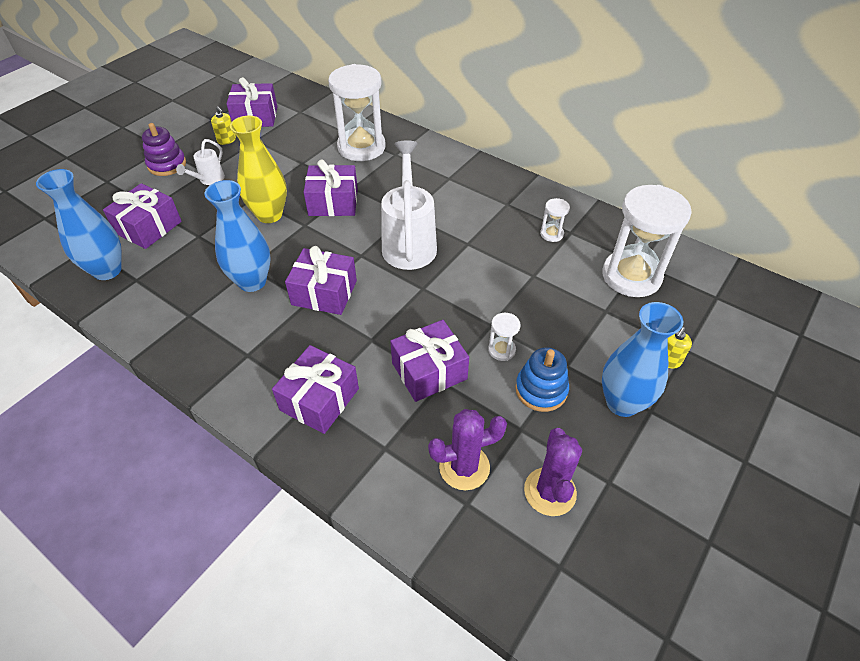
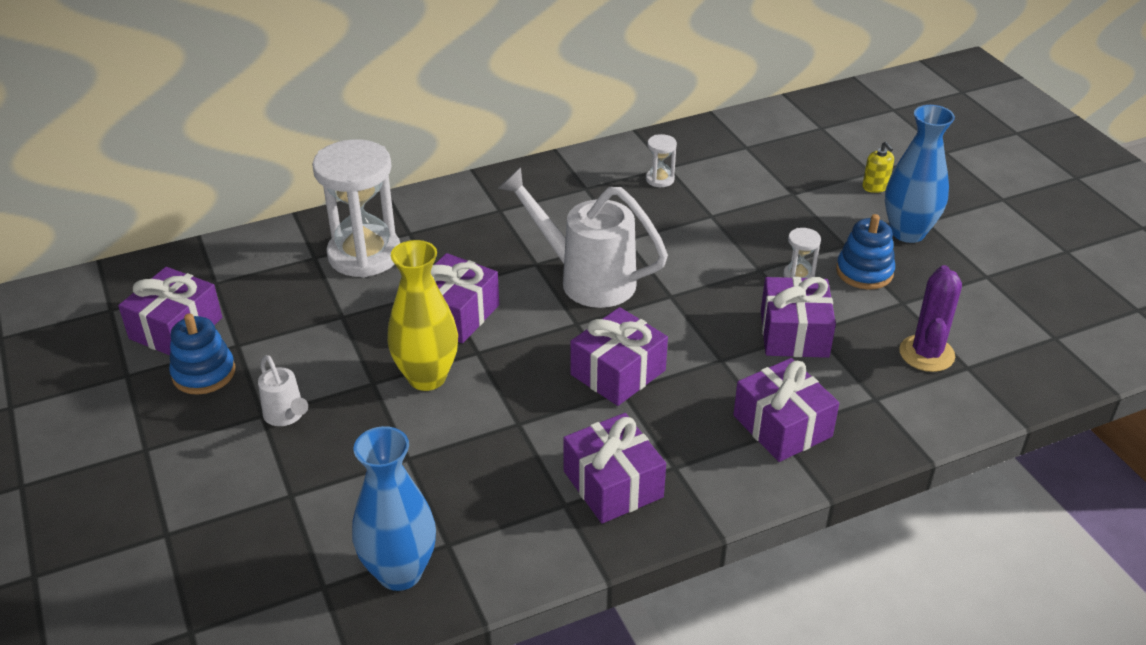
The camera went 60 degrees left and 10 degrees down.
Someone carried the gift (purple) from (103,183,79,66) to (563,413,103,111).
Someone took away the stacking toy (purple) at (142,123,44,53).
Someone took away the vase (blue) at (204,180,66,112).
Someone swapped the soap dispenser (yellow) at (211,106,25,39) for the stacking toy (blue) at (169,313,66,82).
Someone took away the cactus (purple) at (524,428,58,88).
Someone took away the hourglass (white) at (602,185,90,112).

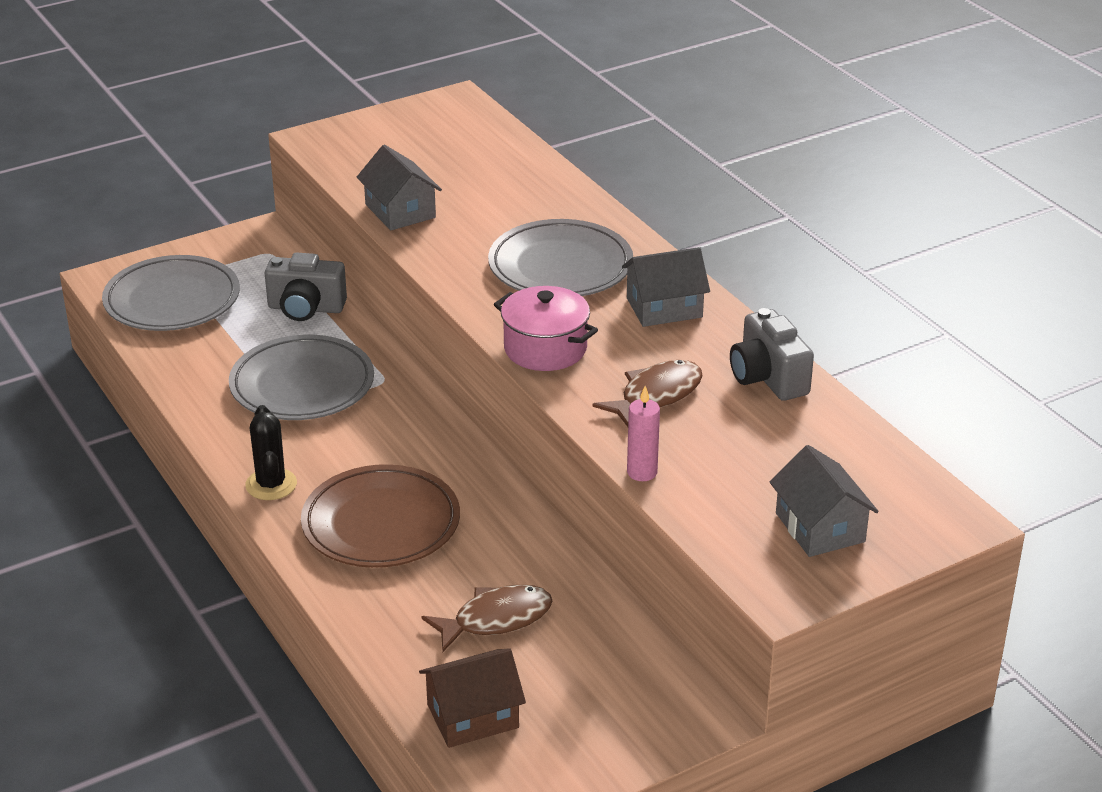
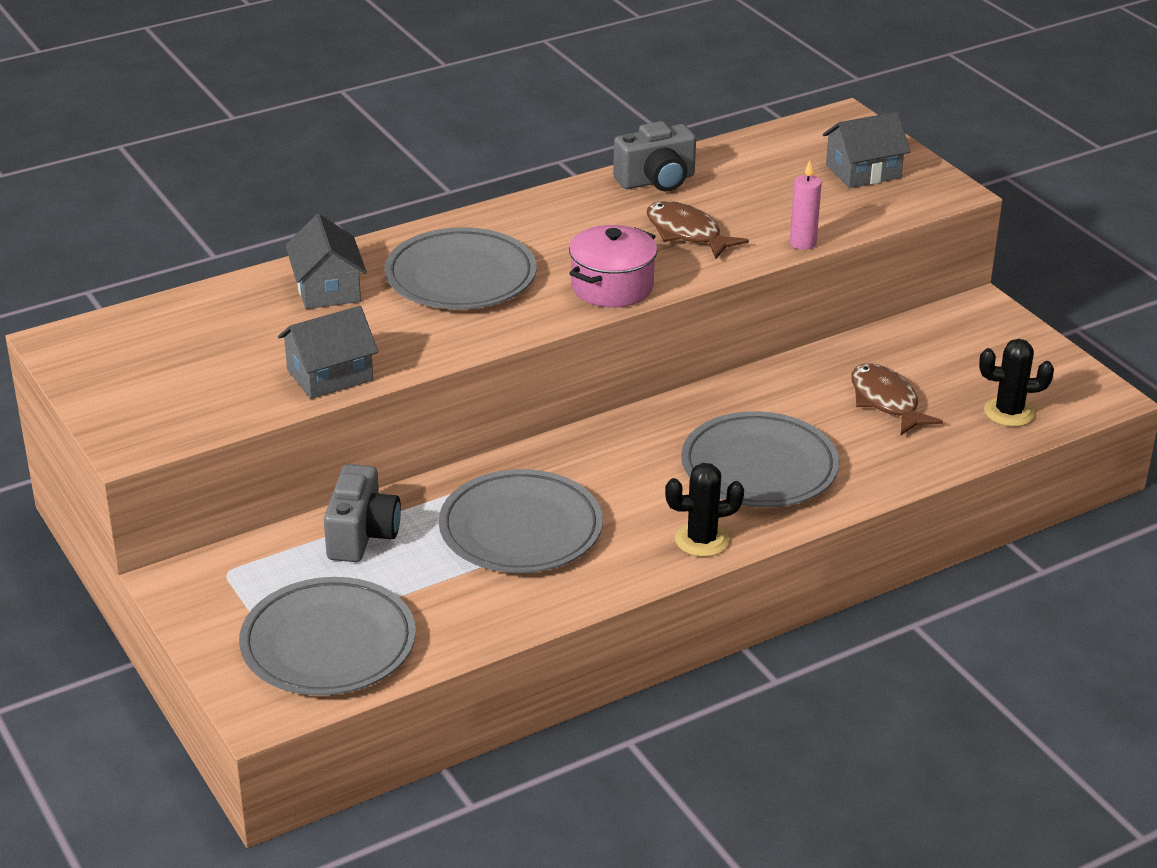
The camera went 90 degrees left and 0 degrees up.
Someone repainted the plate (brown) at (301,464,159,104), which became the plate (grey) at (681,411,158,97).
Someone swapped the house (brown) at (419,648,107,100) for the cactus (black) at (979,339,75,88).
Someone carried the house (grey) from (622,247,88,80) to (285,214,82,95).

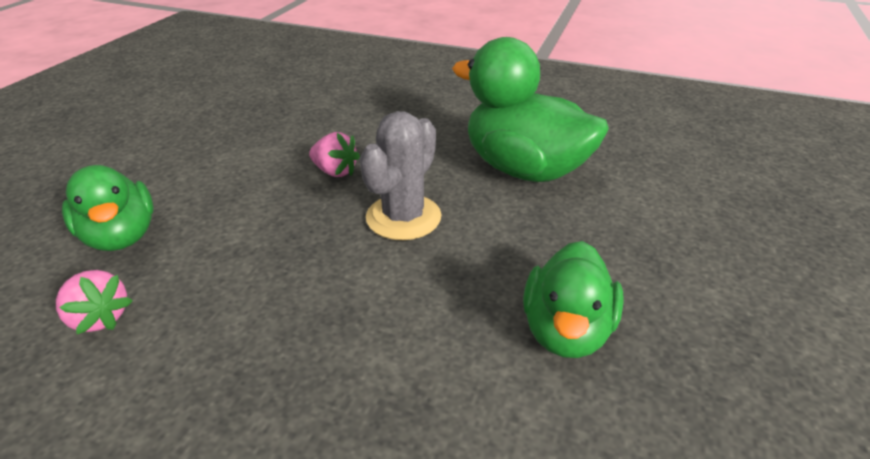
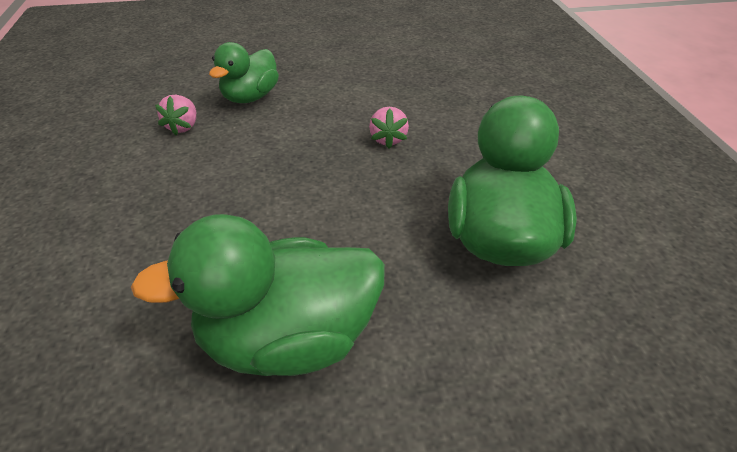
The camera went 60 degrees right and 5 degrees up.
Someone took away the cactus (grey) at (360,111,82,129).
Someone scaled the duck (green) at (523,241,101,117) by 1.58.

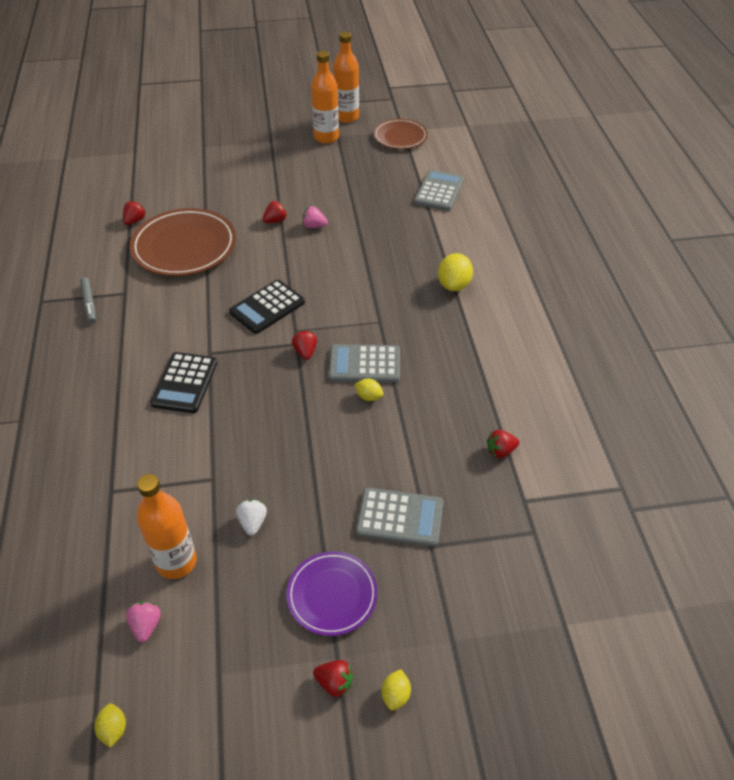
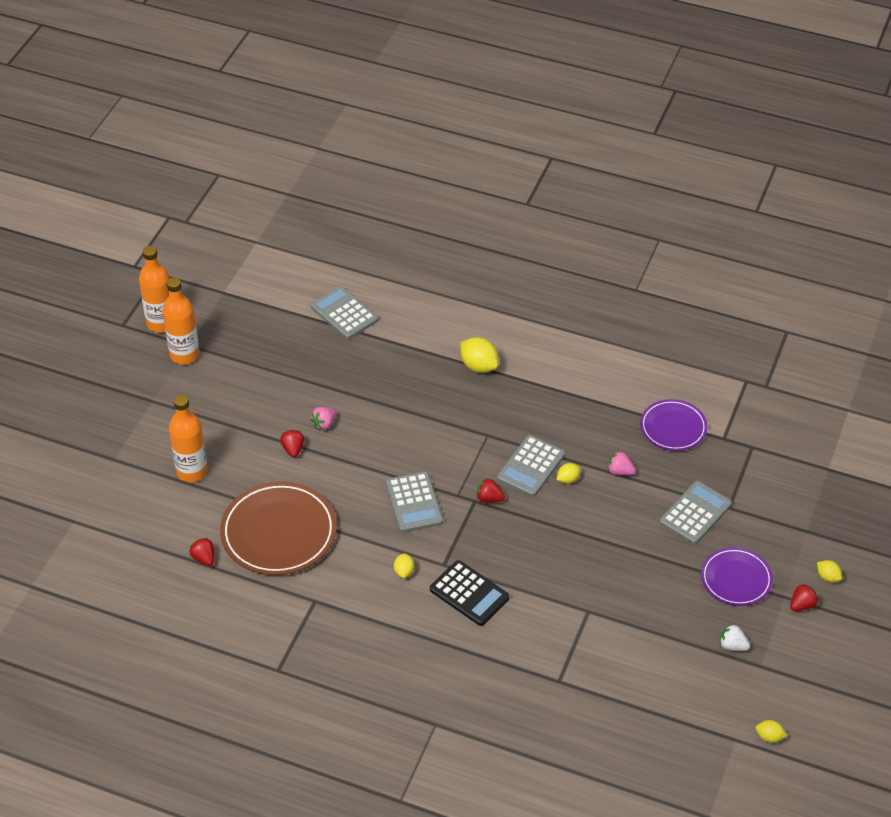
The camera went 60 degrees left and 0 degrees up.
Someone took away the marker (grey) at (80,277,16,47).
Someone carried the strawberry (pink) from (126,601,35,41) to (608,451,28,25).
Someone carried the bottle (orange) from (137,474,60,105) to (169,395,39,87).
Someone repainted the calculator (black) at (229,280,76,54), which became the calculator (grey) at (386,471,57,62).
Someone carried the strawberry (white) from (236,500,31,36) to (720,624,30,27).
Someone took away the plate (brown) at (374,119,54,30).
Someone swapped the strawberry (red) at (487,430,32,28) for the plate (purple) at (640,399,67,52).
Someone put down the lemon (yellow) at (394,553,20,25).

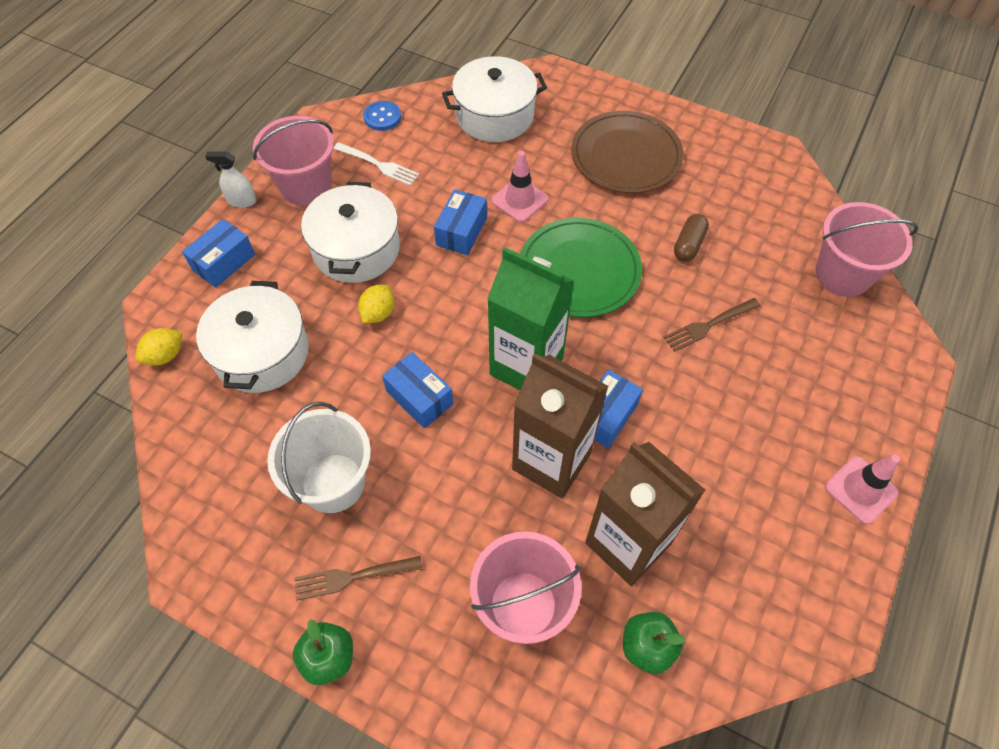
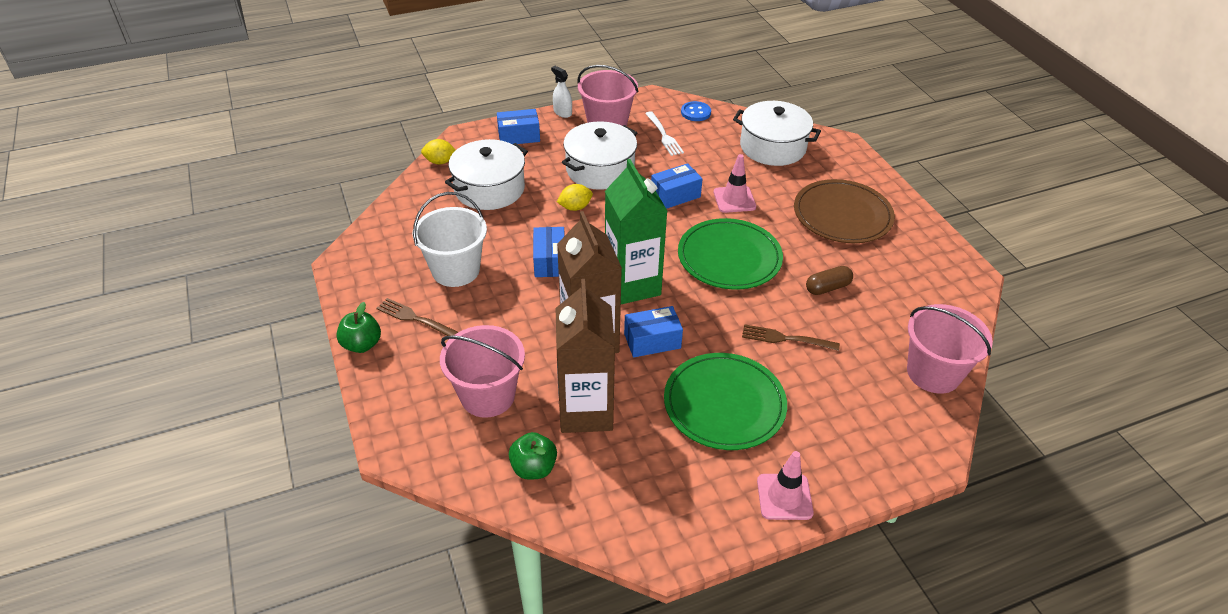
The camera went 40 degrees right and 15 degrees down.
Someone put down the plate (green) at (664,353,123,97).

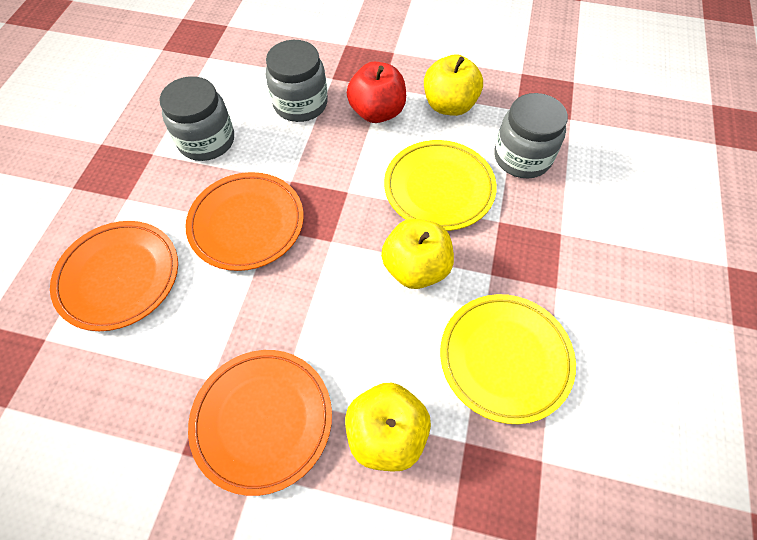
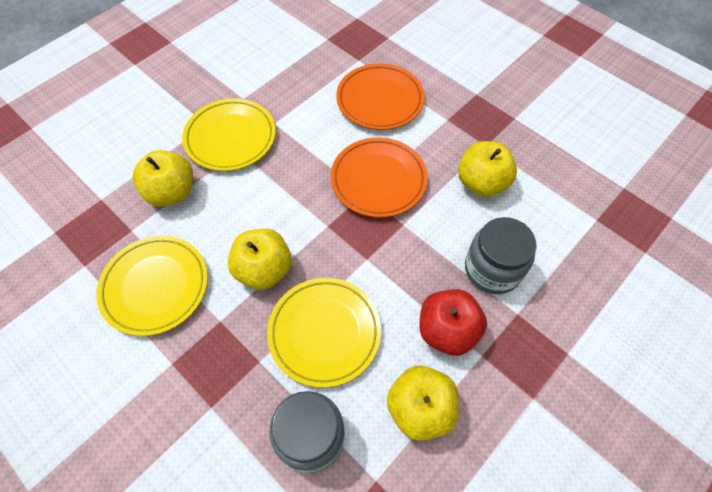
The camera went 120 degrees right and 0 degrees up.
Someone swapped the jar (grey) at (159,76,75,85) for the apple (yellow) at (458,141,59,56).
Someone repainted the plate (orange) at (188,350,144,146), which became the plate (yellow) at (182,98,94,73).

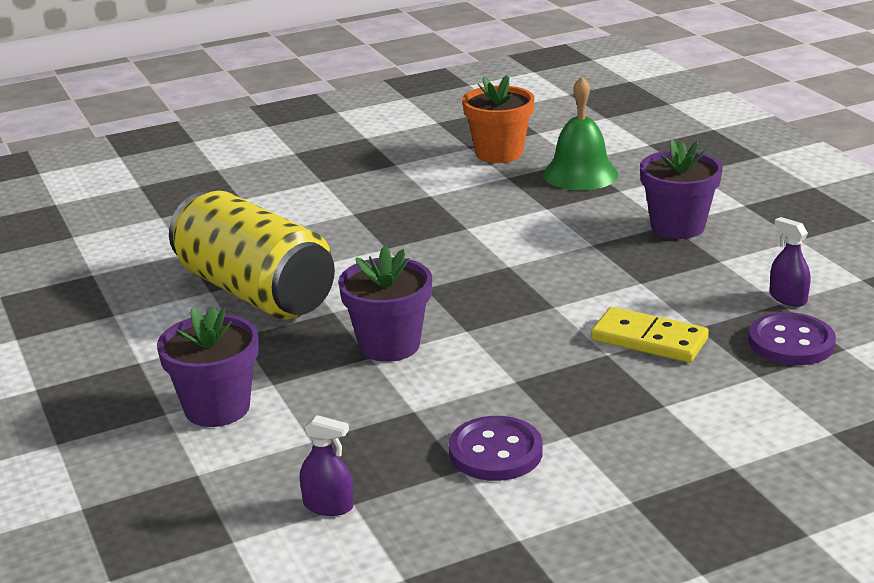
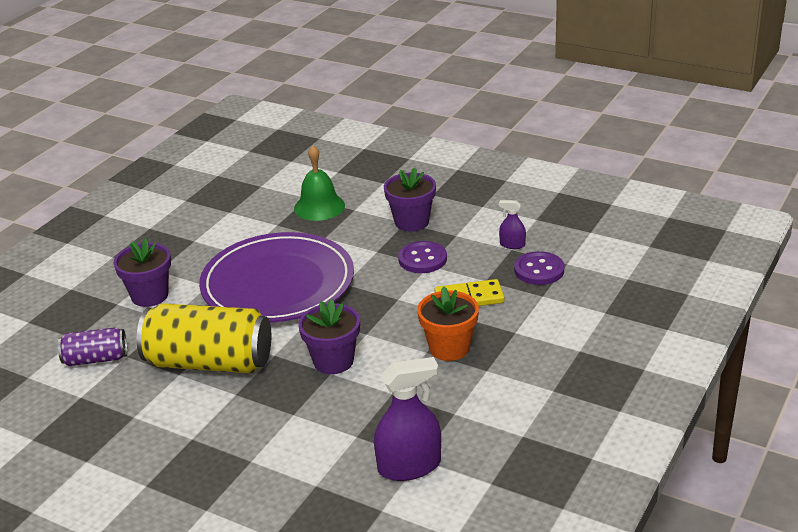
The camera went 35 degrees left and 5 degrees up.
Someone carried the flower pot (purple) from (157,306,102,121) to (113,238,58,69).
Someone scaled the spray bottle (purple) at (300,415,53,101) by 1.99.
Someone carried the button (purple) from (449,416,94,65) to (398,241,49,32).
Someone carried the flower pot (orange) from (462,75,72,88) to (417,286,62,75).
Someone put down the can (purple) at (58,327,69,39).
Someone put down the plate (purple) at (199,232,155,91).

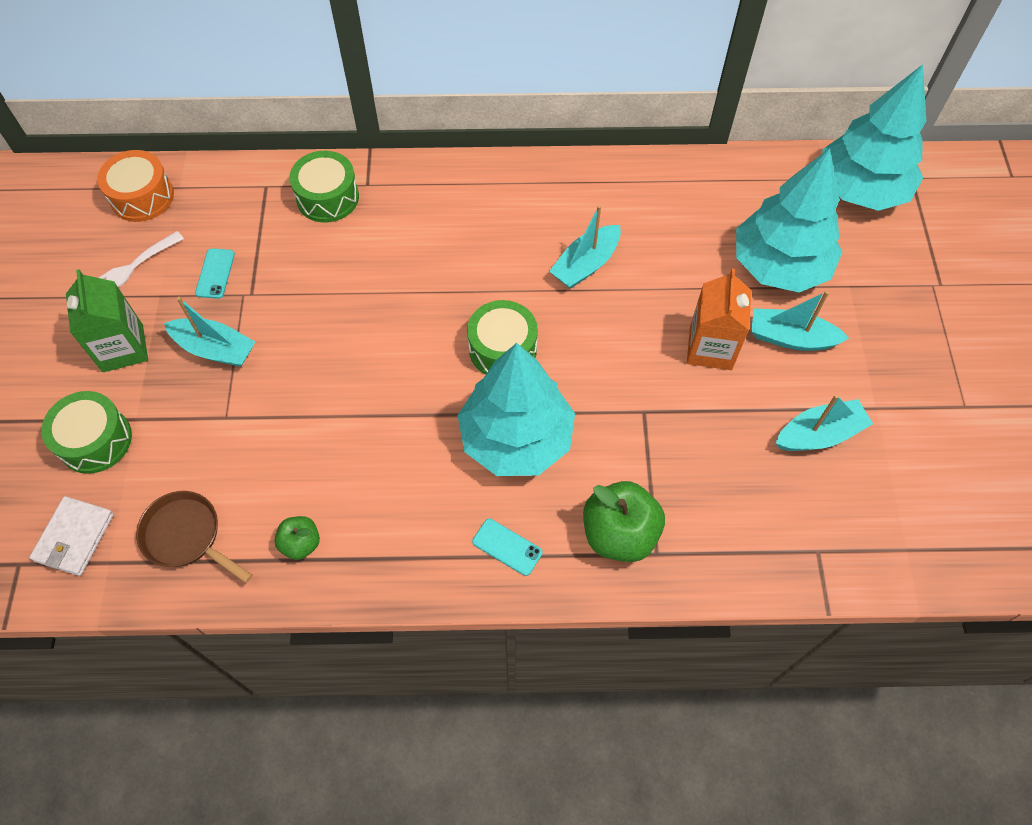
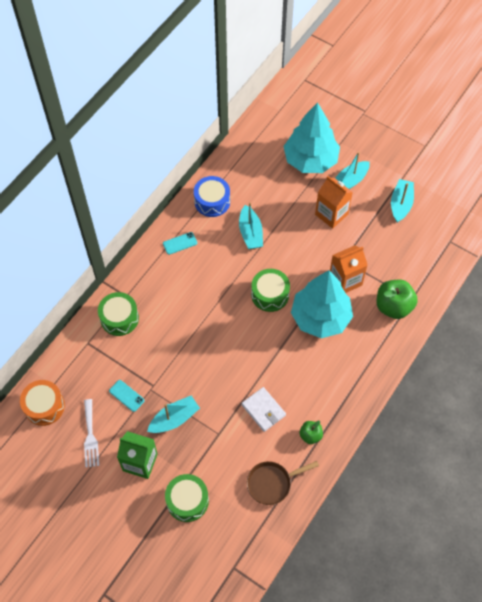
The camera went 55 degrees left and 0 degrees up.
Someone carried the wallet (white) from (29,496,85,80) to (242,387,44,45).
Someone carried the phone (turquoise) from (472,519,71,57) to (163,232,34,23).
Someone took away the tree (turquoise) at (822,64,104,147).
Someone put down the drum (blue) at (194,176,36,41).
Someone put down the carton (orange) at (330,245,38,48).

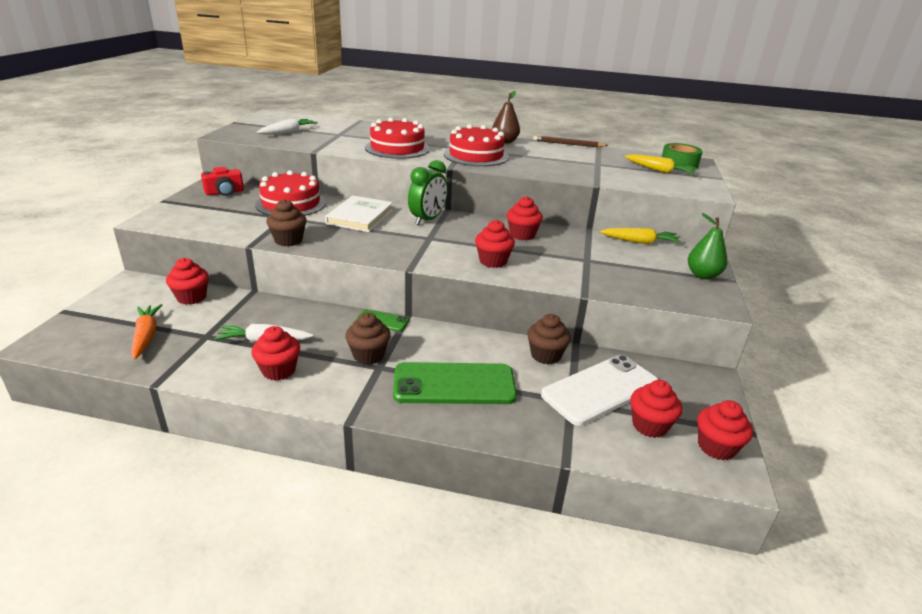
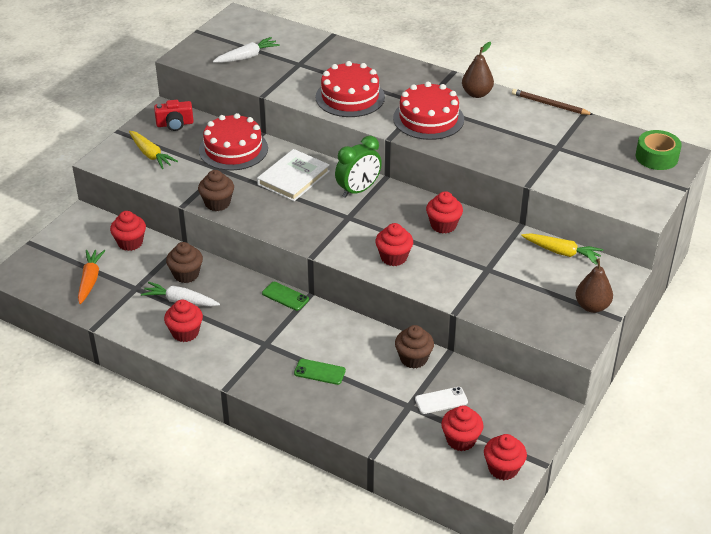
The camera went 20 degrees right and 10 degrees up.
Someone carried the cupcake (brown) from (345,313,46,52) to (166,242,37,41).
Someone scaled the phone (green) at (393,362,124,42) by 0.48.
Someone scaled the phone (white) at (541,355,117,71) by 0.48.
Someone carried the carrot (yellow) from (625,154,73,20) to (129,131,49,38).
Someone repainted the pear (green) at (688,213,40,66), which became the pear (brown) at (575,251,38,62).

